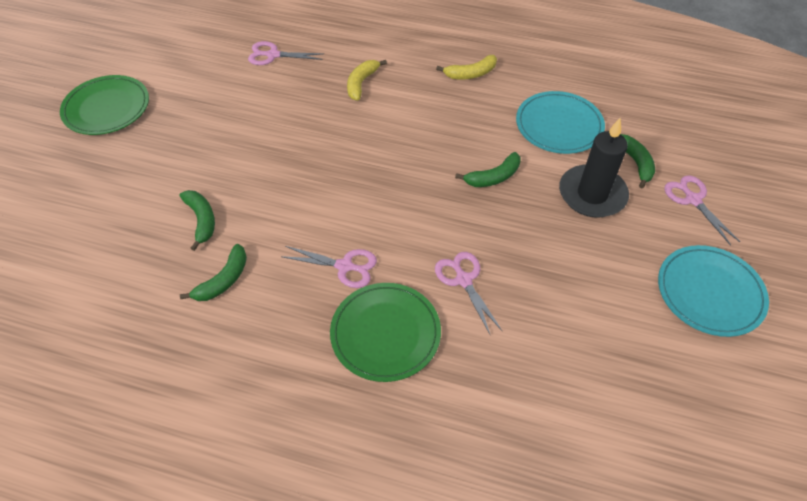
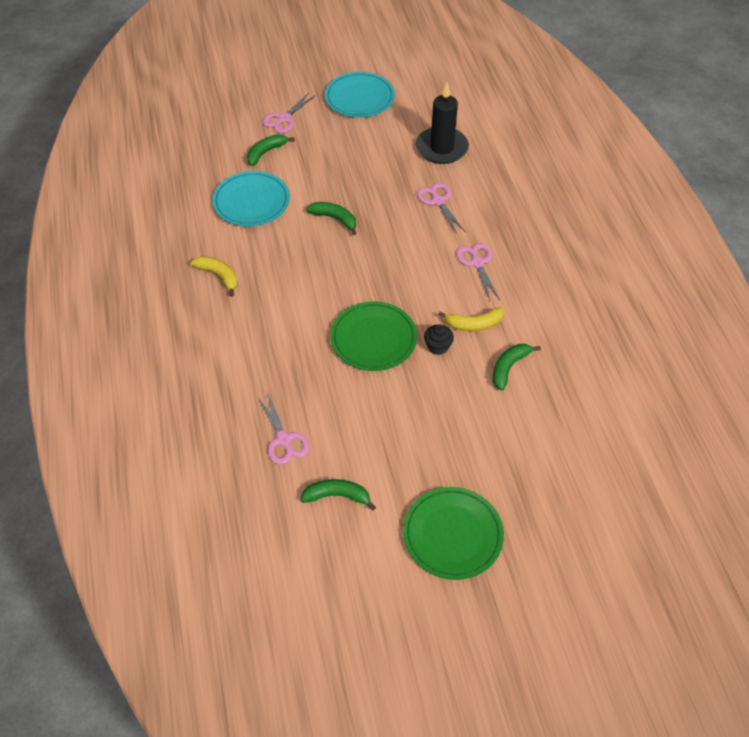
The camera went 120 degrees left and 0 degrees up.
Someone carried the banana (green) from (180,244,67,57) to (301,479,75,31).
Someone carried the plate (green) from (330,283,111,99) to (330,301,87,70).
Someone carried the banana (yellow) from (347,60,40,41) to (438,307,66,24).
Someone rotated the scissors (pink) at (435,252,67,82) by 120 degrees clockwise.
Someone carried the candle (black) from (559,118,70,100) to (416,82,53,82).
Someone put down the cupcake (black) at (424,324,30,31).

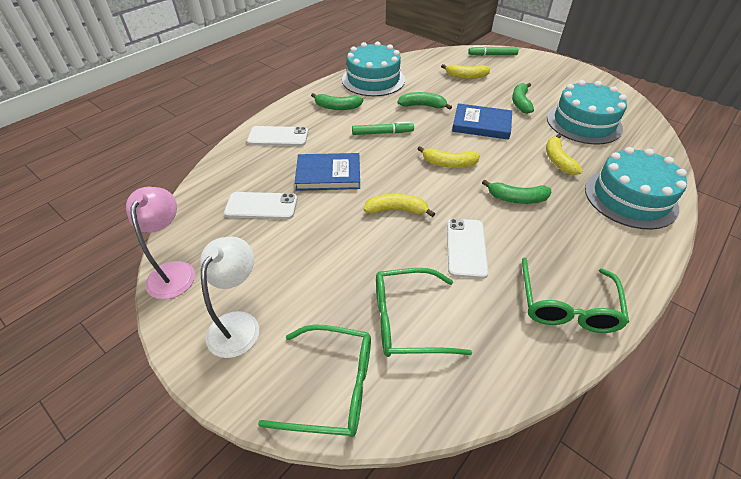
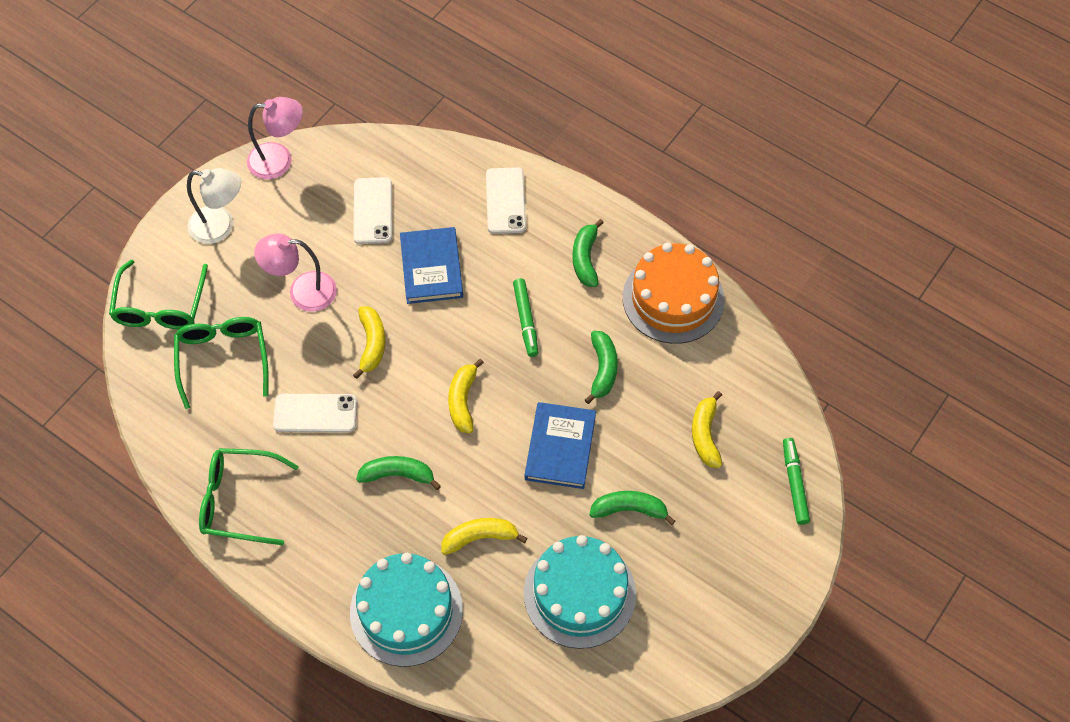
The camera went 85 degrees right and 15 degrees up.
Someone repainted the cake (turquoise) at (342,42,63,54), which became the cake (orange) at (623,243,102,101).
Someone rotated the banana (green) at (482,180,69,24) by 90 degrees clockwise.
Someone put down the lamp (pink) at (254,233,83,79).

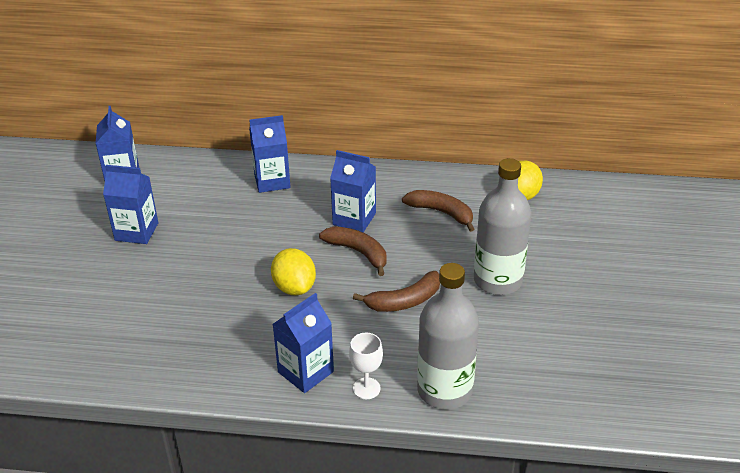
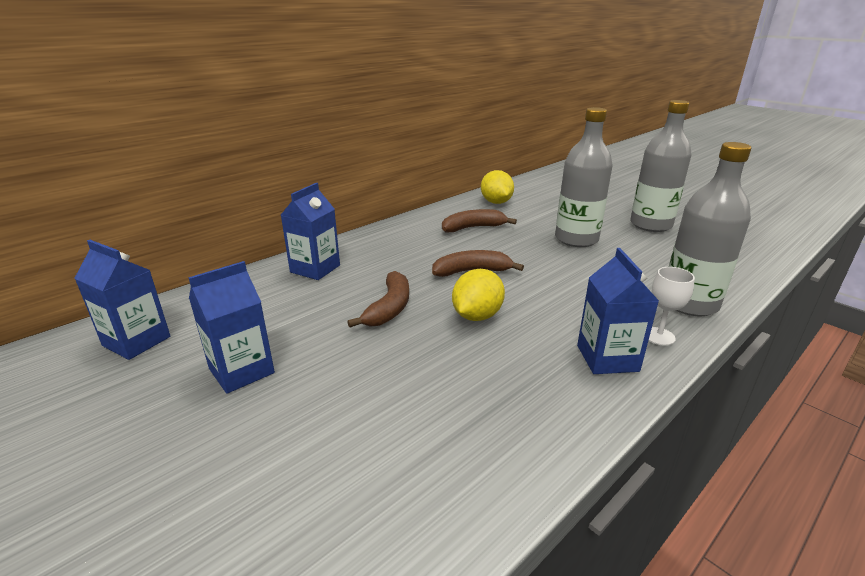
The camera went 50 degrees left and 10 degrees down.
Someone rotated the lemon (yellow) at (271,248,45,47) by 75 degrees counterclockwise.
Someone took away the carton (blue) at (330,150,46,82).
Someone carried the banana (brown) from (353,271,87,41) to (348,271,61,56).
Someone put down the bottle (grey) at (630,100,61,132).

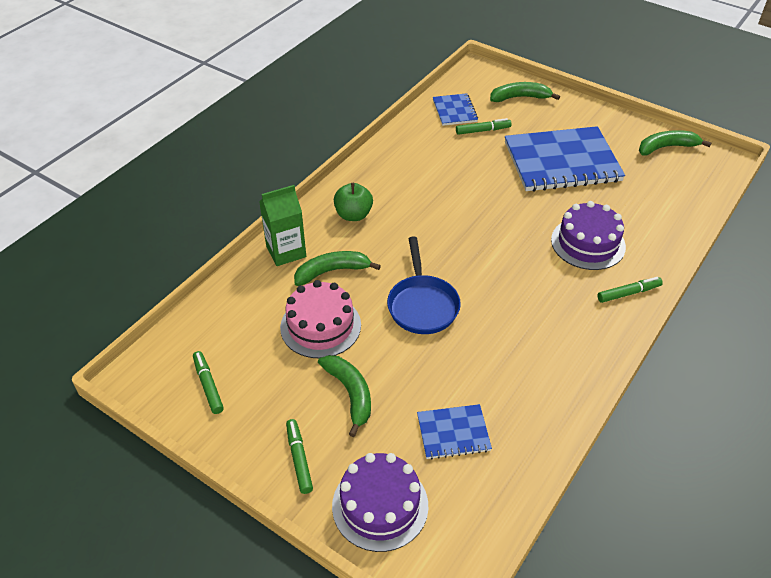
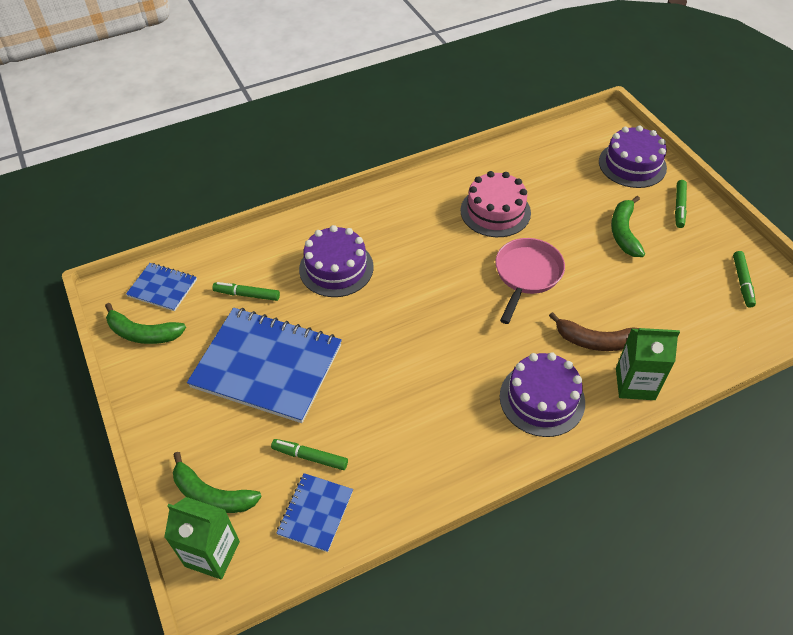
The camera went 150 degrees left and 5 degrees up.
Someone carried the cake (pink) from (280,280,81,78) to (460,171,71,66).
Someone repainted the banana (green) at (294,251,87,35), which became the banana (brown) at (549,312,90,39).
Someone swapped the apple (green) at (334,183,39,38) for the cake (purple) at (500,352,85,85).
Someone repainted the pan (blue) at (387,237,74,97), which became the pan (pink) at (495,238,70,86).
Someone carried the notebook (blue) from (417,404,75,55) to (126,263,71,48).
Someone carried the marker (green) from (597,277,66,26) to (212,282,68,19).
Someone put down the carton (green) at (164,497,76,83).

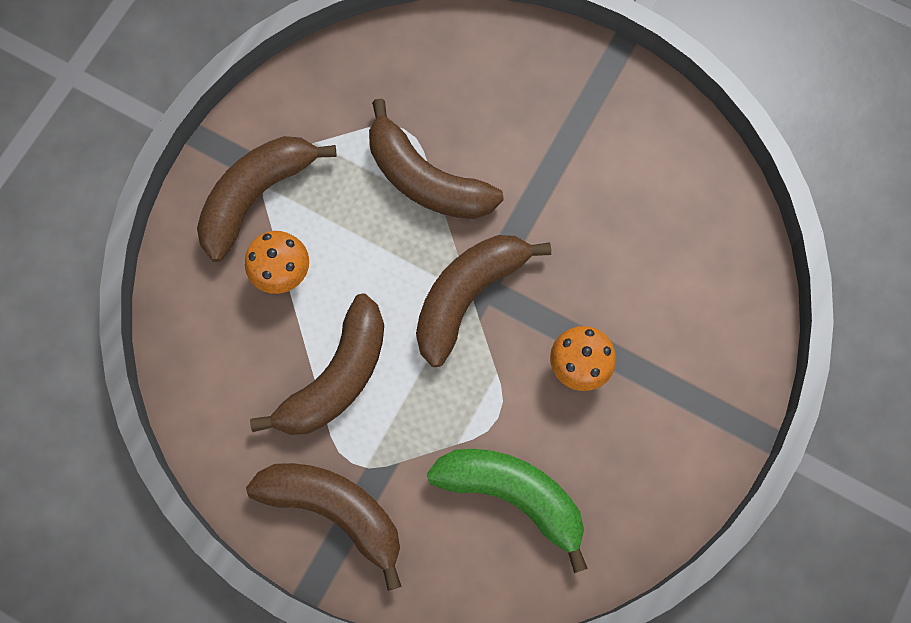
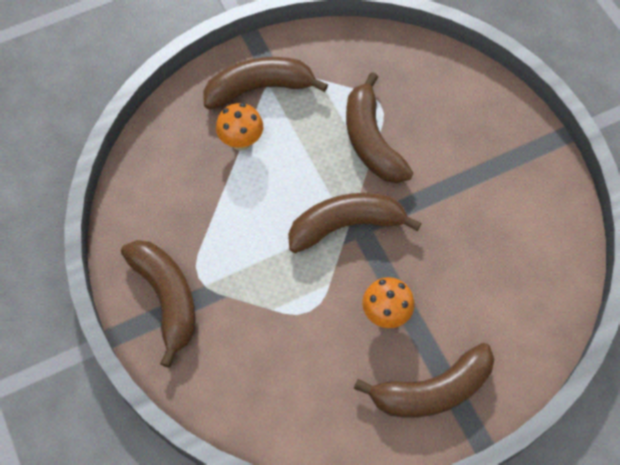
The camera went 35 degrees right and 10 degrees down.
Someone carried the banana (brown) from (250,294,134,141) to (354,343,140,75).
Someone took away the banana (green) at (427,449,161,124).

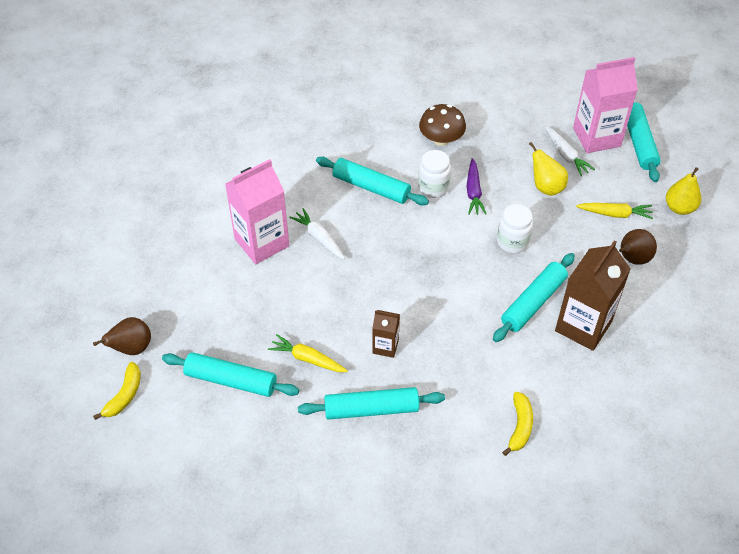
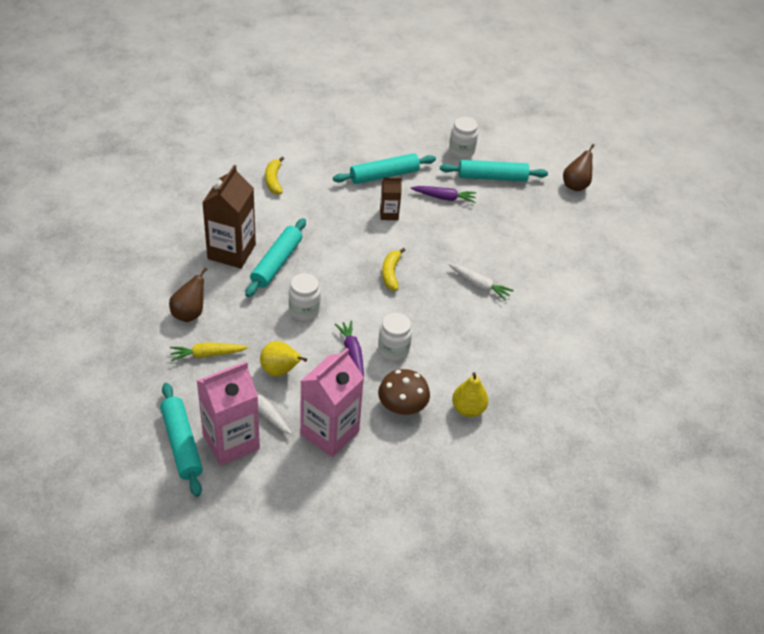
The camera went 160 degrees right and 5 degrees down.
Someone carried the banana (yellow) from (93,362,48,58) to (382,248,23,43).
Someone carried the carton (pink) from (225,159,64,105) to (300,348,64,109).
Someone repainted the carrot (yellow) at (268,334,80,38), which became the carrot (purple) at (411,186,66,17).
Someone took away the rolling pin (turquoise) at (316,157,113,48).
Someone carried the pear (yellow) from (666,167,35,48) to (452,372,36,45).
Someone put down the jar (white) at (449,117,29,42).

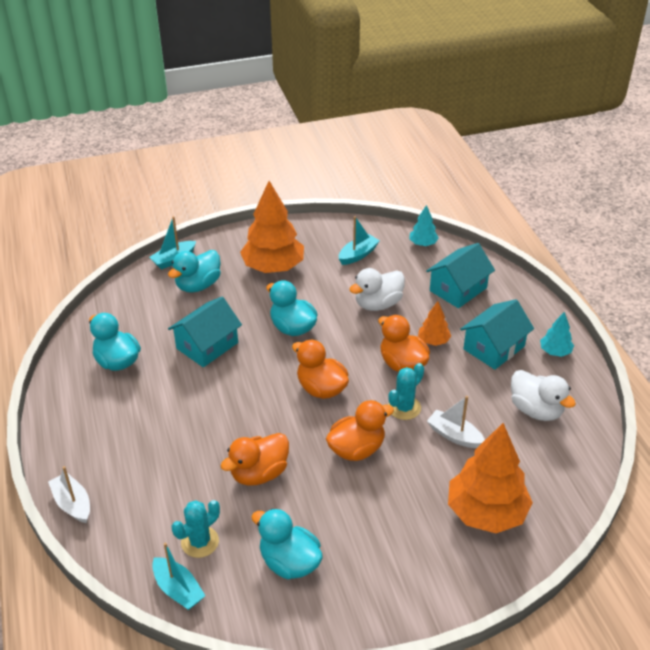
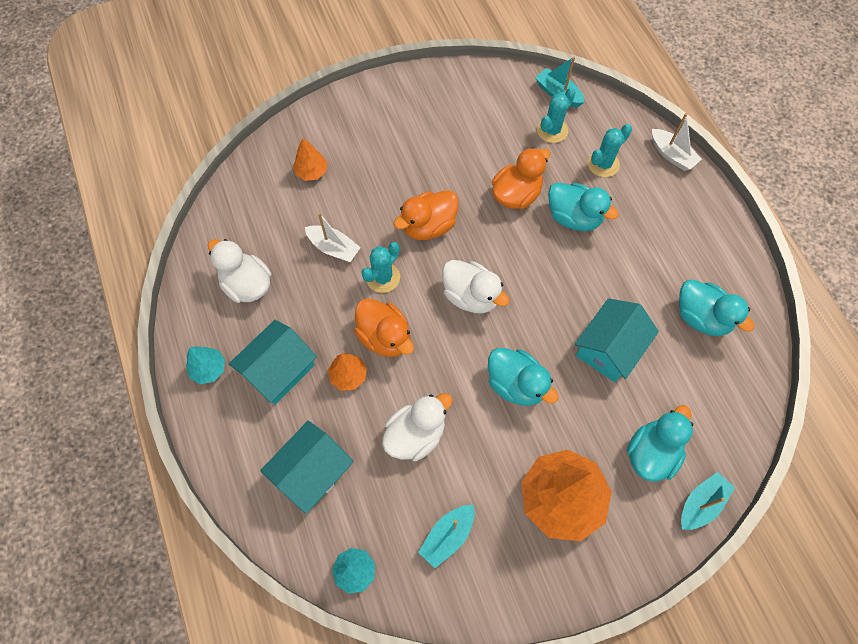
The camera went 175 degrees right and 25 degrees up.
Someone carried the duck (turquoise) from (251,508,72,71) to (548,182,71,49).
Someone repainted the duck (orange) at (292,340,57,59), which became the duck (white) at (442,260,68,54).
Someone scaled the tree (orange) at (448,423,85,110) by 0.47.
Someone put down the cactus (turquoise) at (588,124,44,53).

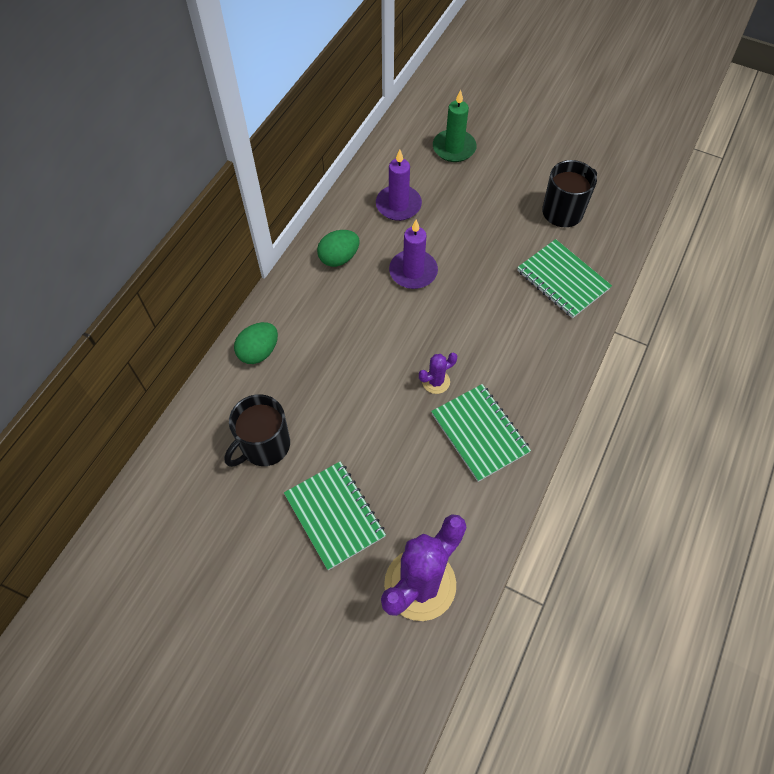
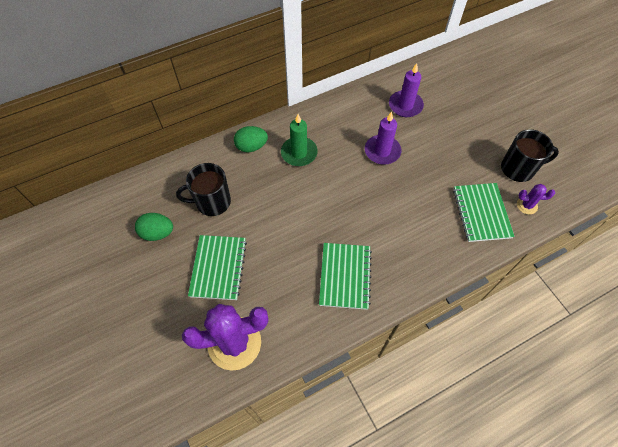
The camera went 35 degrees right and 0 degrees up.
Someone carried the egg (green) from (317,230,42,37) to (135,213,38,28).
Someone carried the cactus (purple) from (419,353,38,41) to (517,184,38,30).
Someone carried the candle (green) from (433,90,44,72) to (281,114,37,52).

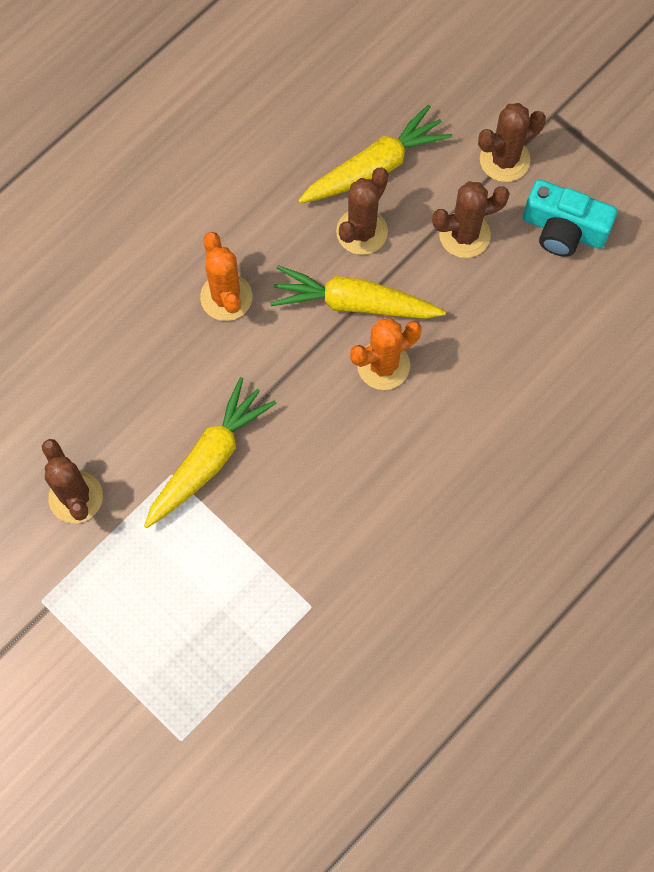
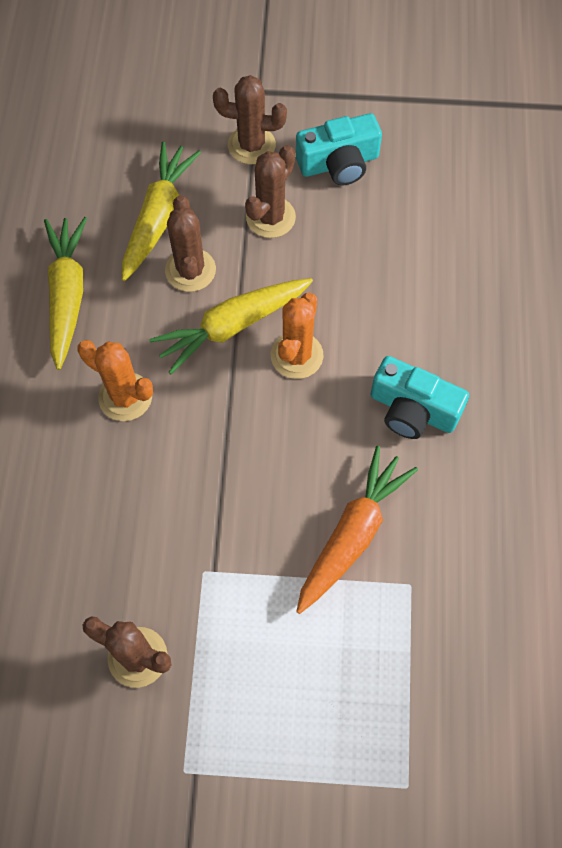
The camera went 40 degrees left and 5 degrees down.
Someone carried the carrot (yellow) from (144,377,132,151) to (44,217,43,153).
Someone rotated the cactus (brown) at (478,103,68,79) by 75 degrees clockwise.
Someone put down the carrot (orange) at (296,446,122,168).
Someone put down the camera (turquoise) at (370,356,99,83).

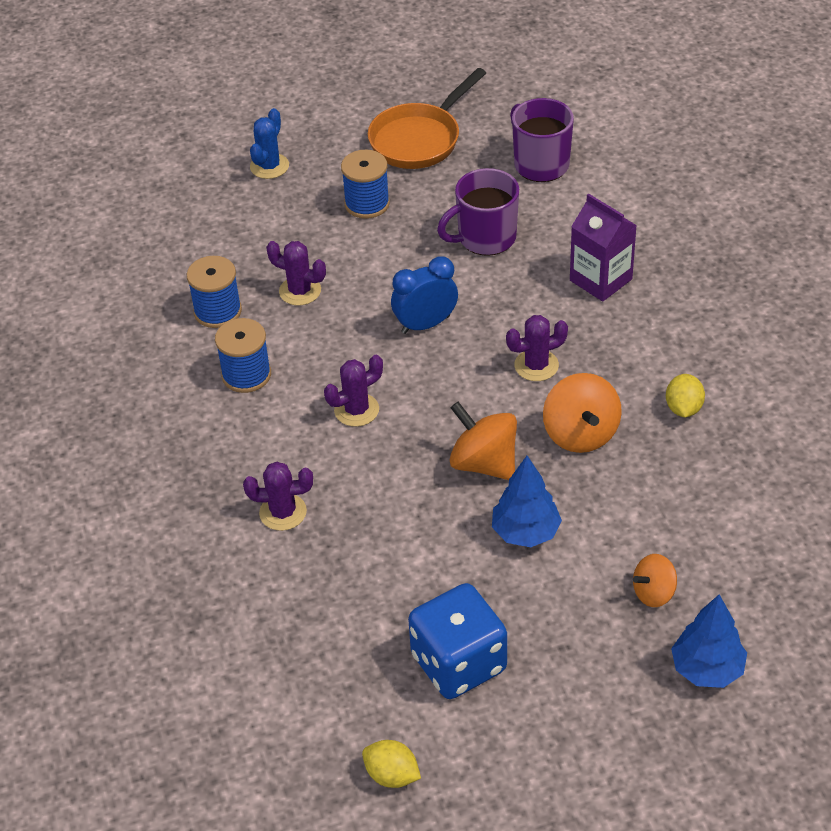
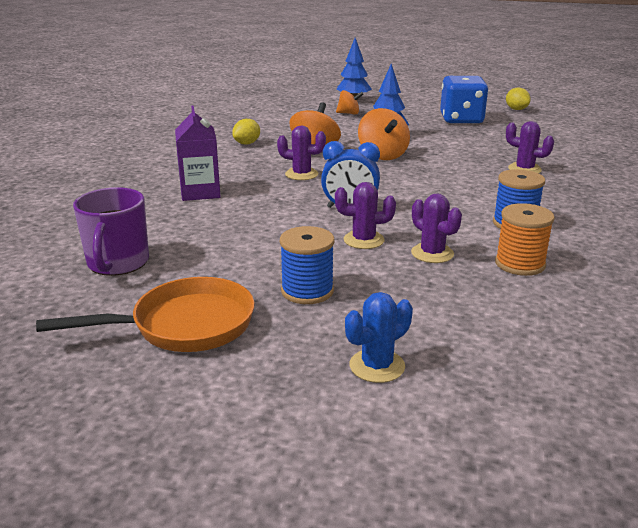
The camera went 150 degrees left and 20 degrees down.
Someone repainted the spool (blue) at (187,256,55,72), which became the spool (orange) at (495,203,60,73).
Someone carried the cactus (purple) from (324,355,59,72) to (335,182,61,67).
Someone took away the mug (purple) at (437,168,82,88).

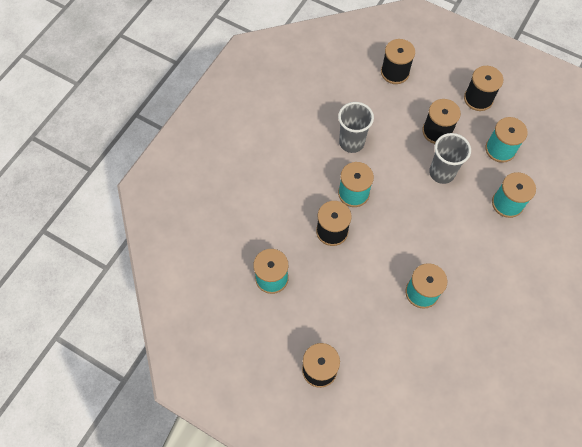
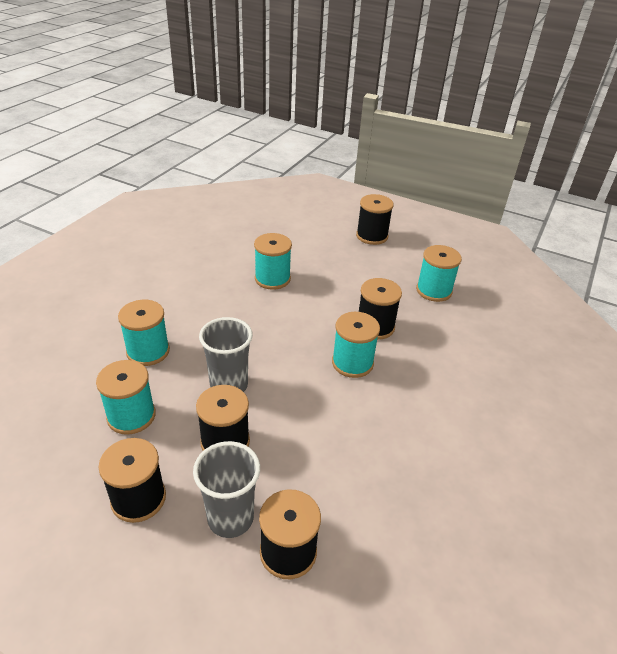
The camera went 175 degrees right and 25 degrees down.
Someone carried the cup (grey) from (338,102,36,51) to (193,441,67,97).

